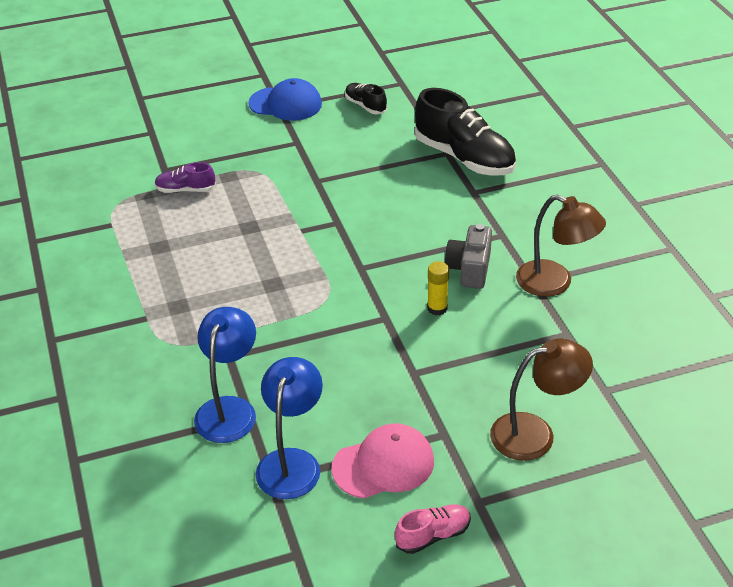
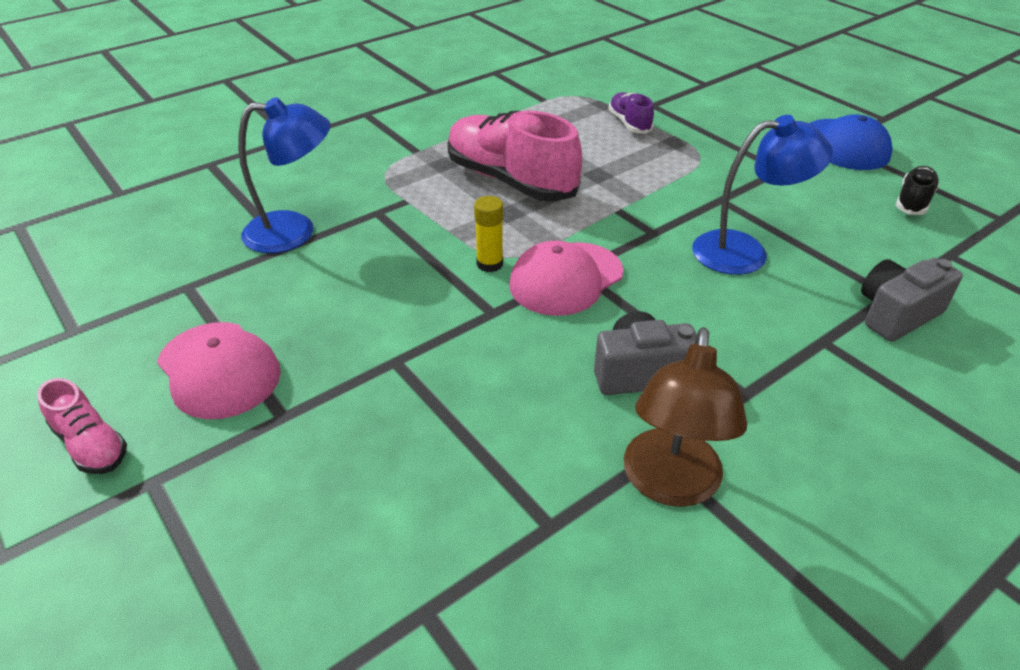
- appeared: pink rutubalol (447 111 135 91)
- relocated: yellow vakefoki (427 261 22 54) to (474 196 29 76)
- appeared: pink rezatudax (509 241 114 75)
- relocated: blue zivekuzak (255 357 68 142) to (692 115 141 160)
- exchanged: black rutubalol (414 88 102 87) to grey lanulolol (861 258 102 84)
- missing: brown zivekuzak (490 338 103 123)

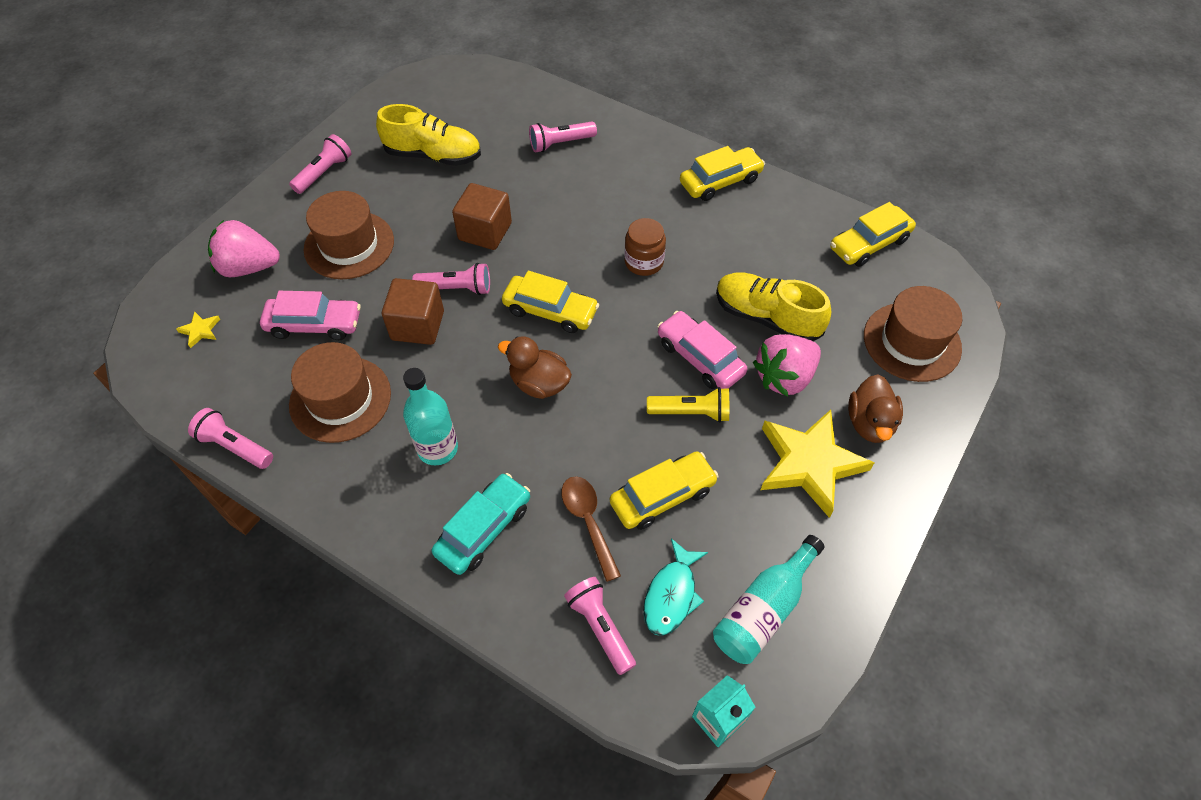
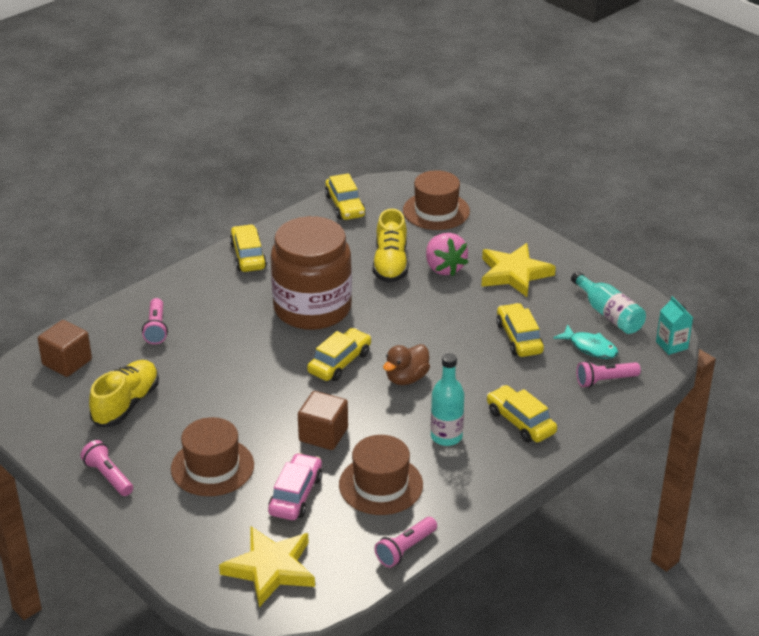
- relocated: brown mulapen (452 183 60 67) to (38 320 54 57)
- size: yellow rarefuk (176 311 44 37) = (219 526 96 81) x2.48
- size: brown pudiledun (624 218 42 58) = (270 216 82 114) x2.45
- spun: yellow rutubalol (716 272 115 69) = (373 208 35 75) 45 degrees counterclockwise
- colour: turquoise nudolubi (432 473 98 102) to yellow nudolubi (487 385 70 57)
- missing: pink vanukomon (208 220 72 57)
- missing: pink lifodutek (412 263 78 32)
- missing: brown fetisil (561 476 60 106)
- missing: yellow lifodutek (647 387 82 36)
- missing: pink nudolubi (657 311 90 78)
- missing: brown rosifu (848 375 55 68)

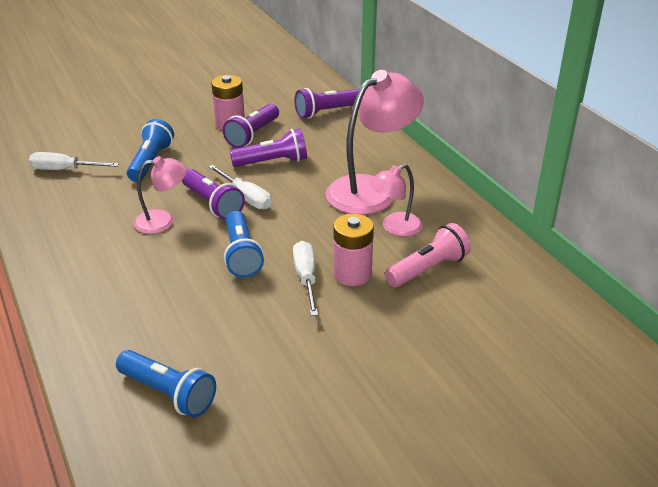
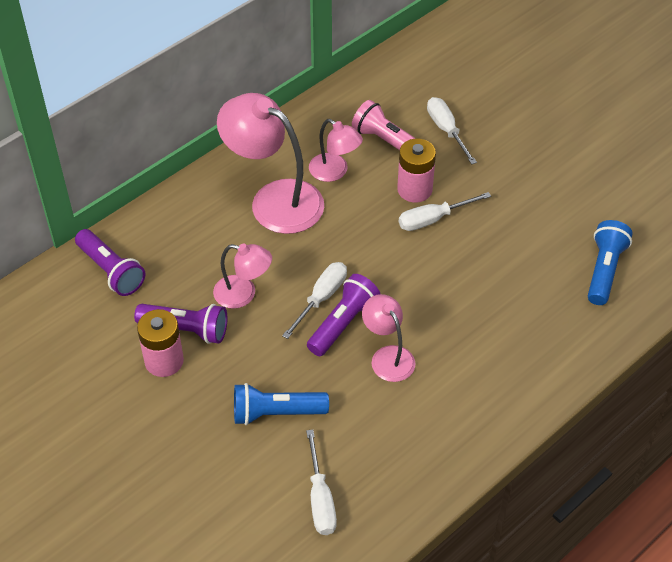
- exchanged: purple lifodutek (230 128 77 39) to pink zivekuzak (213 243 59 66)
- appeared: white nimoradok (427 97 50 67)
- missing: blue lifodutek (224 211 40 67)

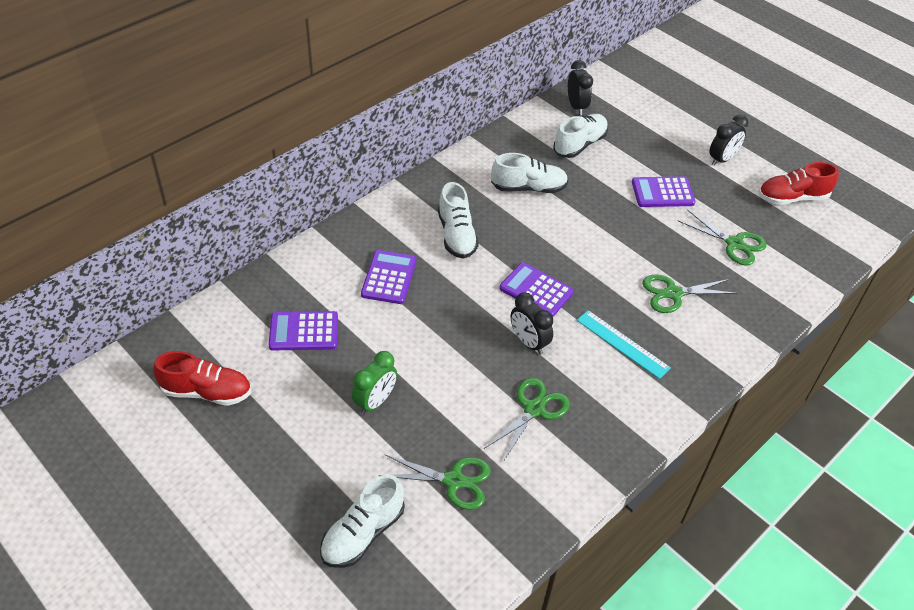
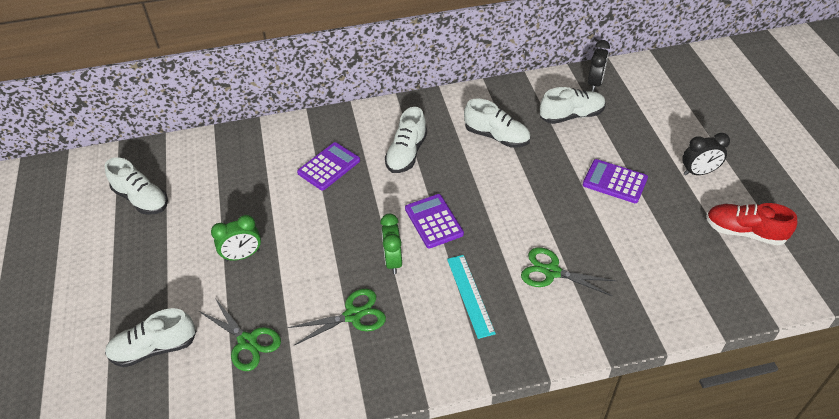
- colour: red rutubalol (153 351 98 55) to white rutubalol (105 157 63 58)
- colour: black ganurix (511 292 42 63) to green ganurix (380 214 22 60)
- missing: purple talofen (268 311 70 39)
- missing: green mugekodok (678 210 89 55)

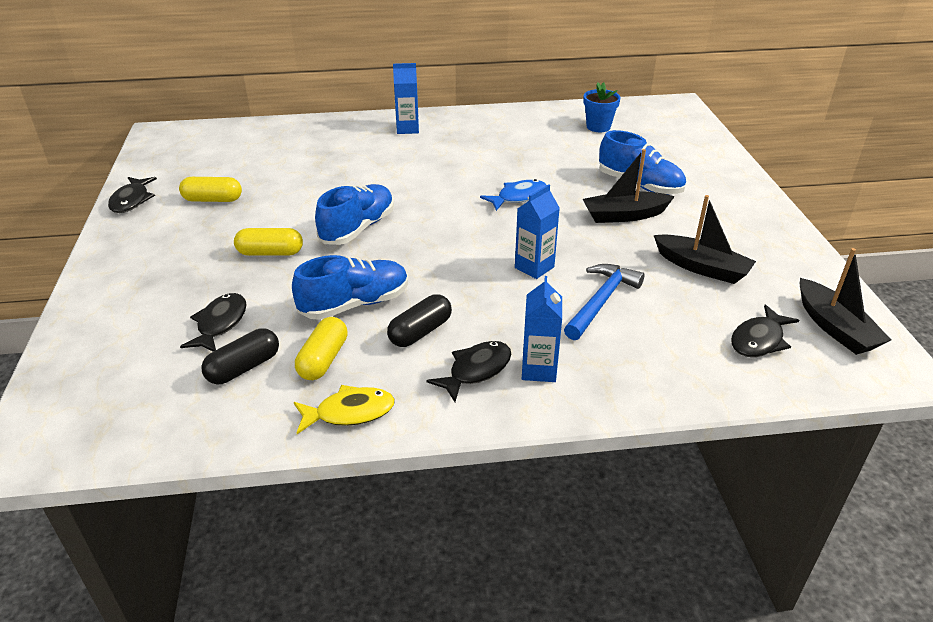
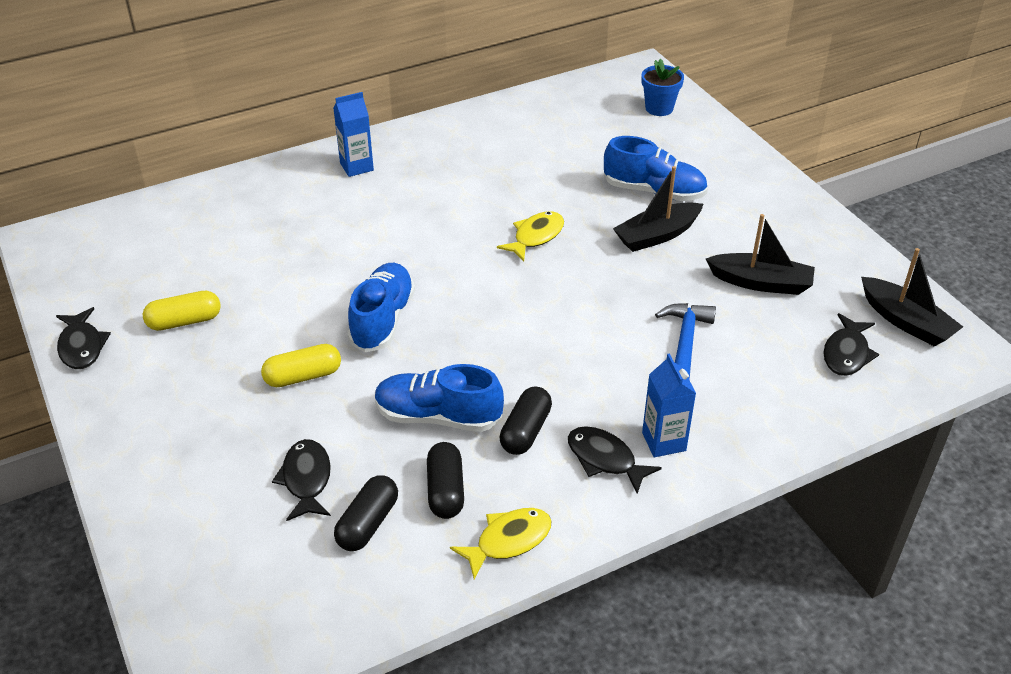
- spun: blue rutubalol (292 255 116 65) = (375 364 129 68) 120 degrees counterclockwise
- colour: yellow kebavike (295 317 53 63) to black kebavike (427 442 37 77)
- colour: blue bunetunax (480 179 67 32) to yellow bunetunax (497 211 67 51)
- spun: black bunetunax (426 341 85 61) = (568 426 94 68) 75 degrees counterclockwise
- relocated: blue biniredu (583 82 38 50) to (641 59 43 57)
- missing: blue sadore (515 184 45 95)

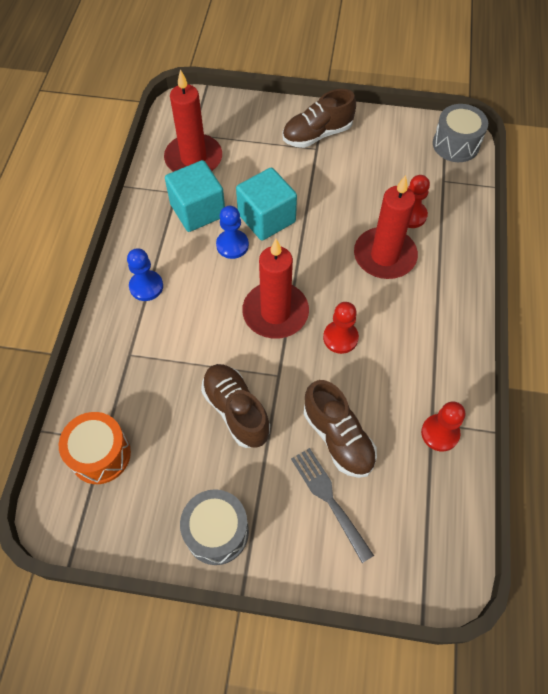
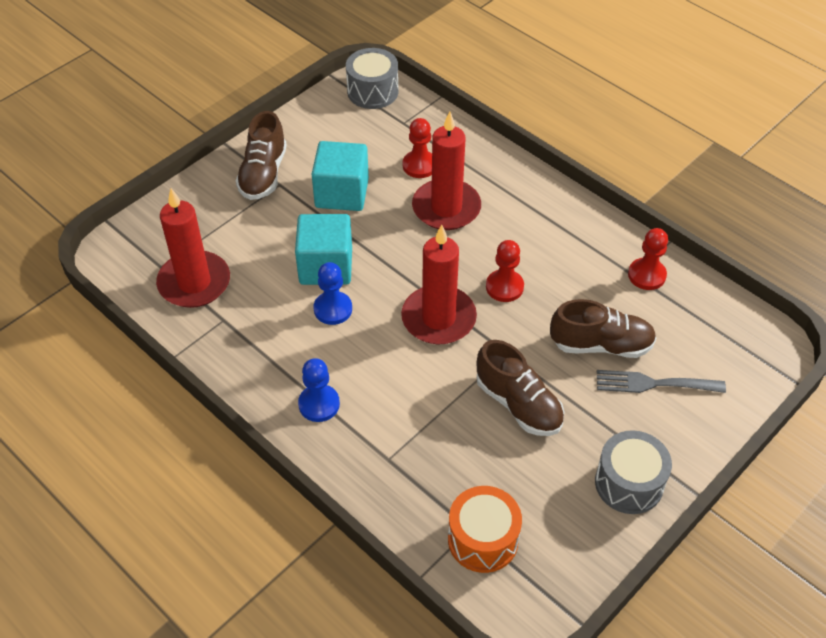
- relocated: turquoise mulapen (165 160 60 72) to (312 141 57 70)
- spun: brown rutubalol (201 364 69 84) = (477 340 87 96) 135 degrees counterclockwise

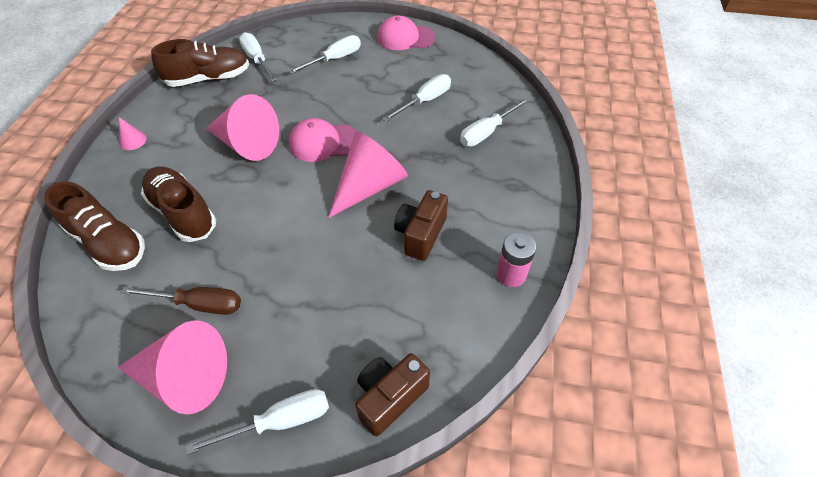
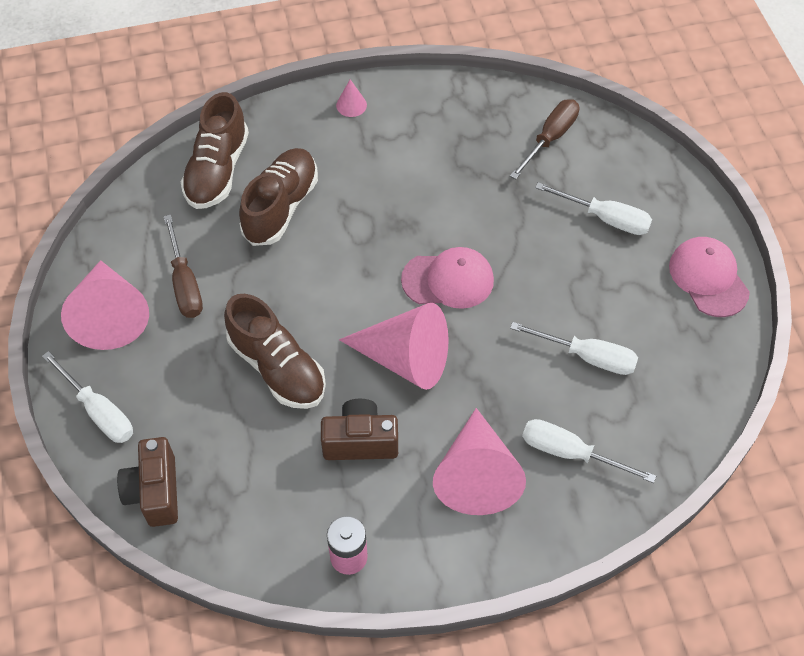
- spun: brown lanulolol (355 353 75 83) = (117 437 61 90) 120 degrees counterclockwise
- relocated: brown rutubalol (151 39 98 48) to (224 294 102 115)
- spun: pink rezatudax (289 118 67 44) = (401 247 93 62) 120 degrees clockwise
- relocated: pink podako (206 94 73 67) to (433 408 93 107)
- colour: white nimoradok (239 32 38 50) to brown nimoradok (510 99 69 80)

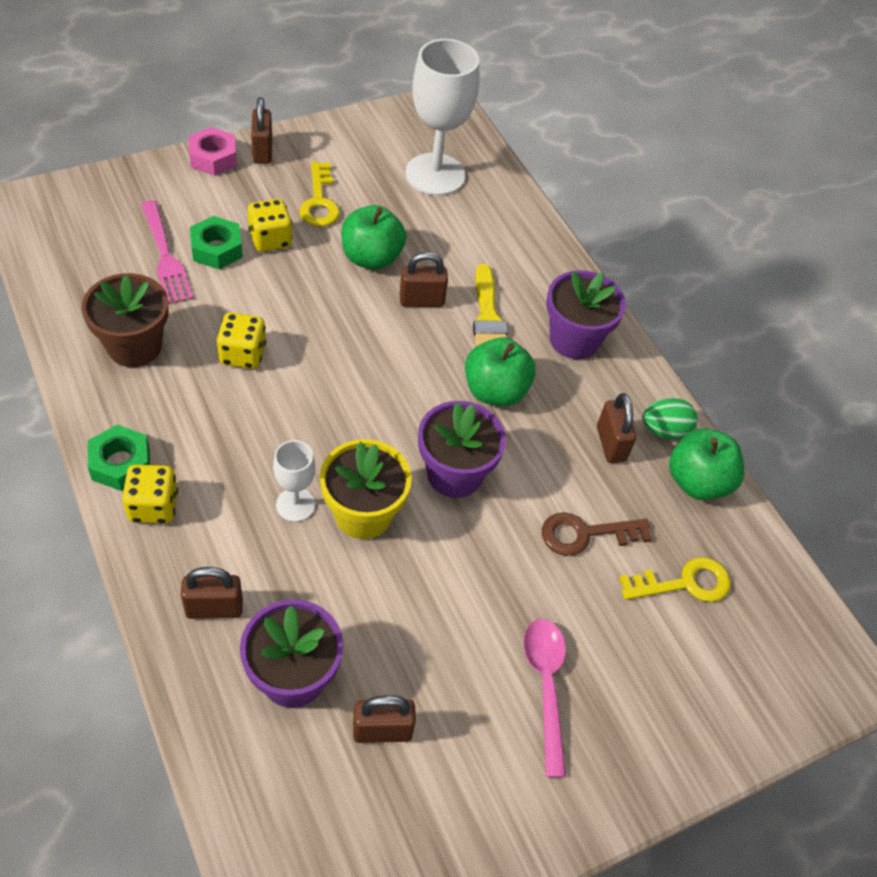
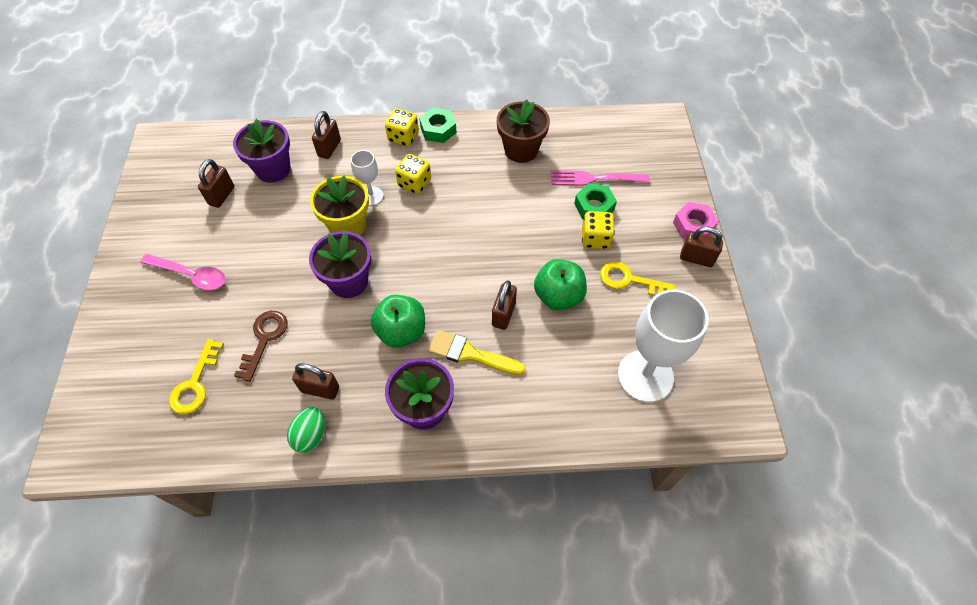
- relocated: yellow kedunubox (217 312 49 57) to (395 154 36 40)
- missing: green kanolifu (669 429 75 71)

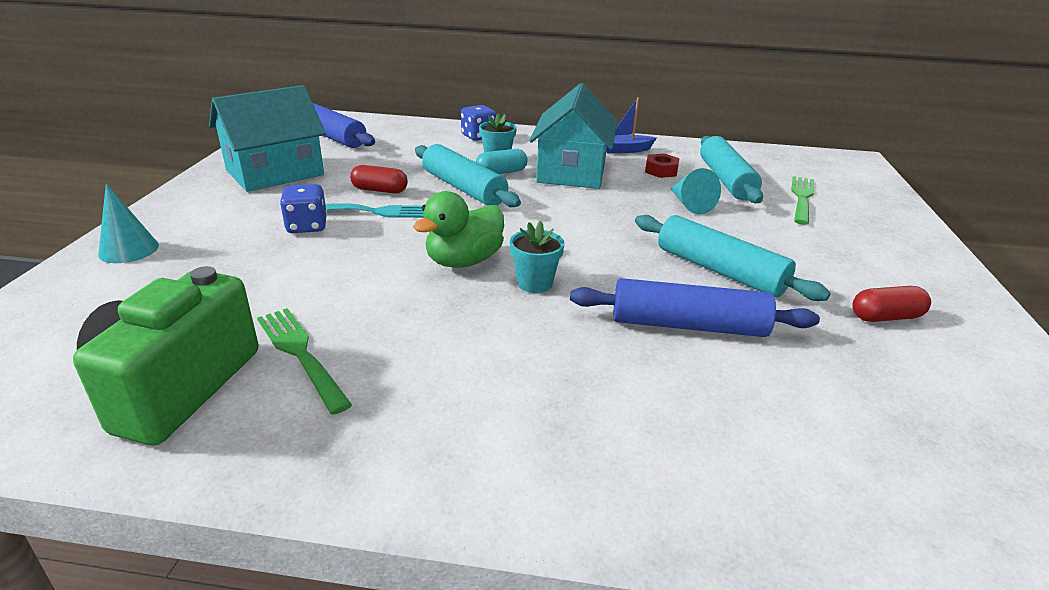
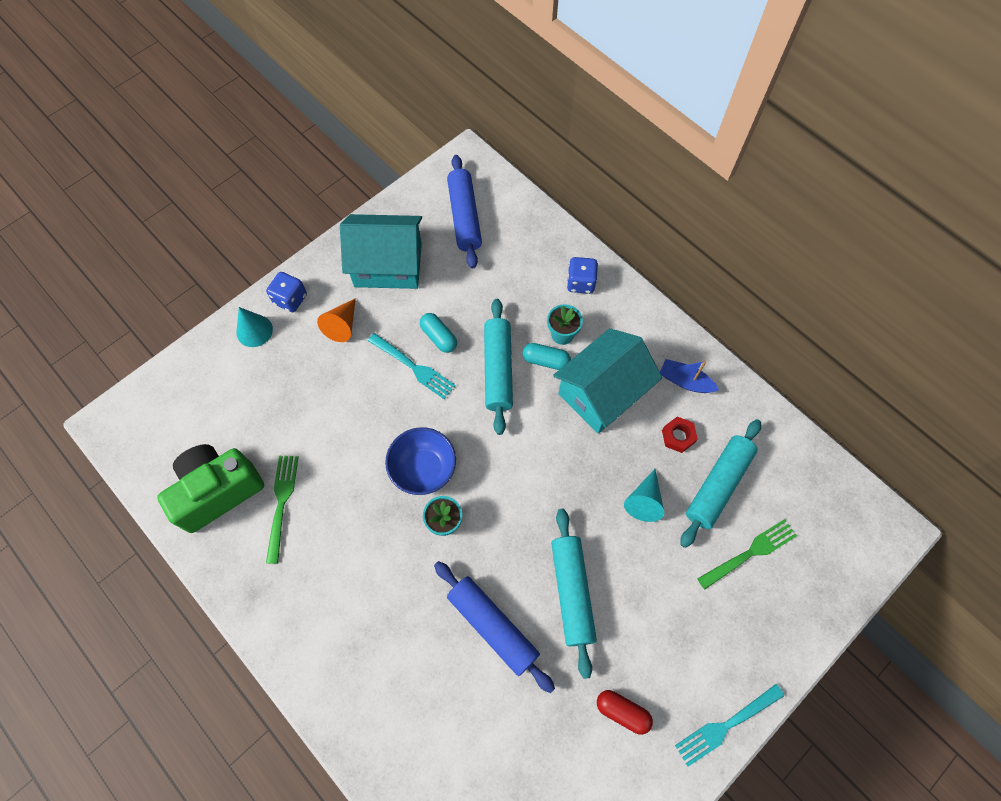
- relocated: blue kedunubox (280 184 47 49) to (266 272 41 40)
- appeared: orange podako (317 298 39 44)
- exchanged: green rosifu (413 191 91 77) to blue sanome (385 427 71 68)
- colour: red kebavike (350 165 58 28) to turquoise kebavike (420 313 37 40)
- appeared: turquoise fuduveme (675 684 109 83)

